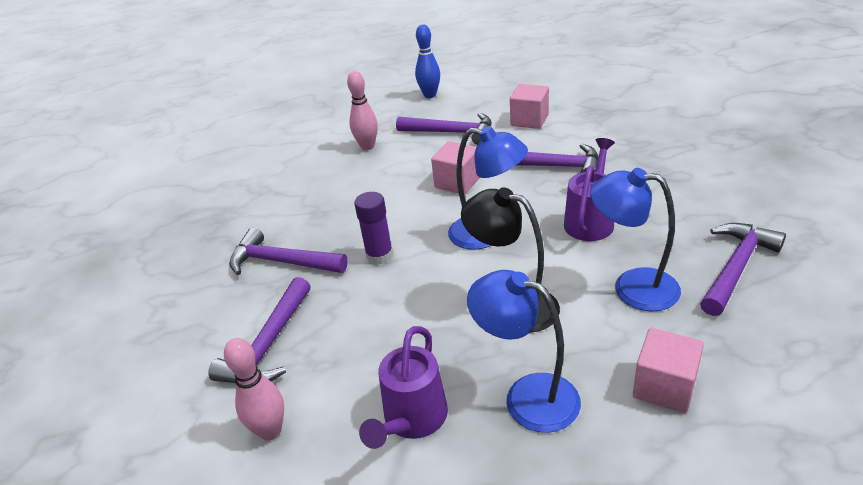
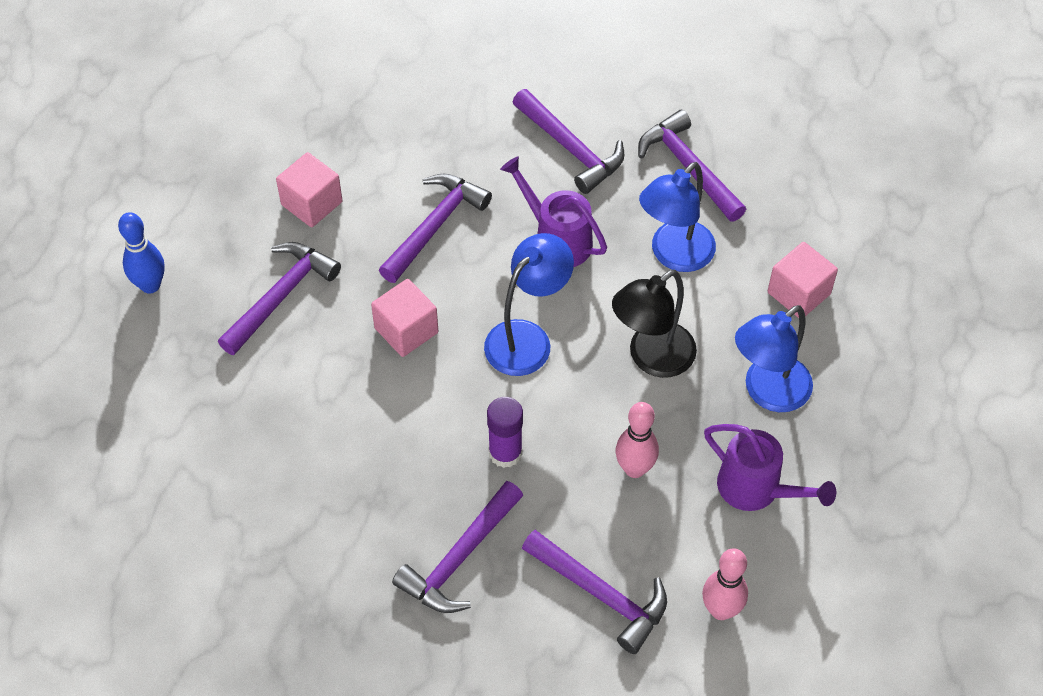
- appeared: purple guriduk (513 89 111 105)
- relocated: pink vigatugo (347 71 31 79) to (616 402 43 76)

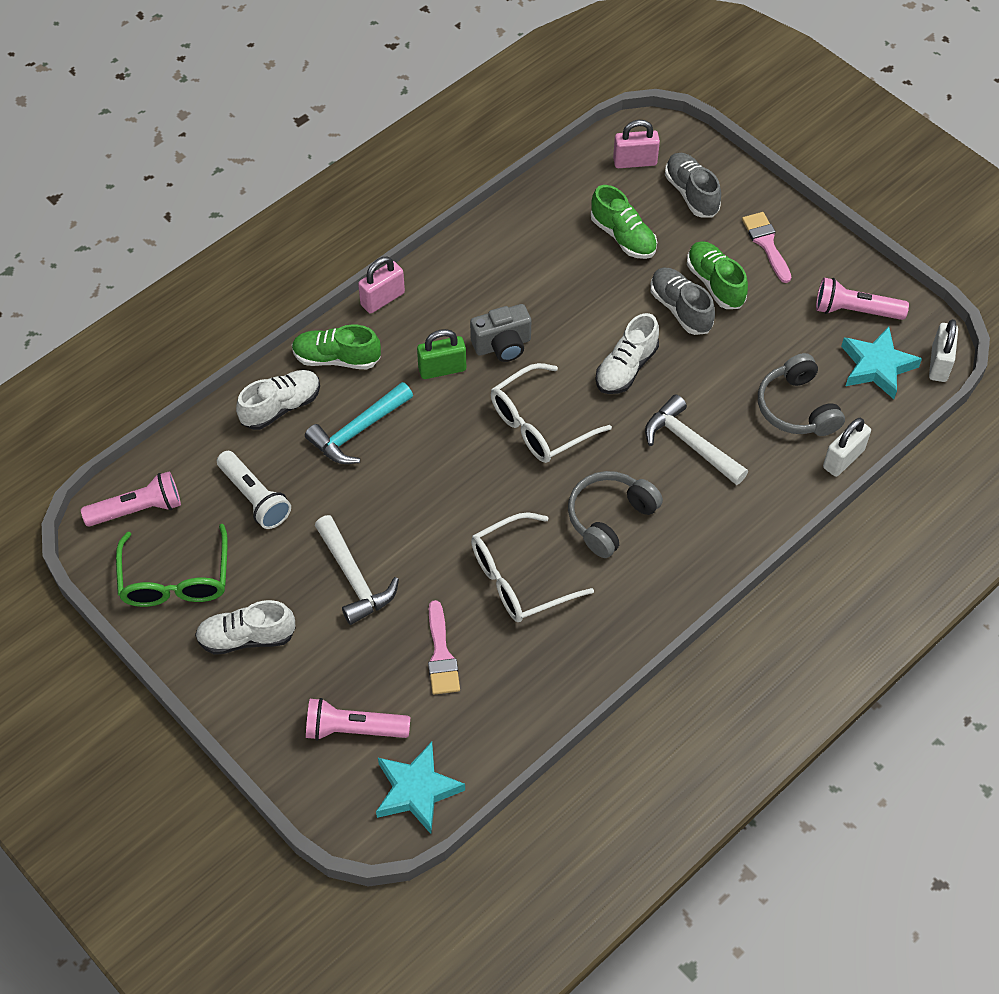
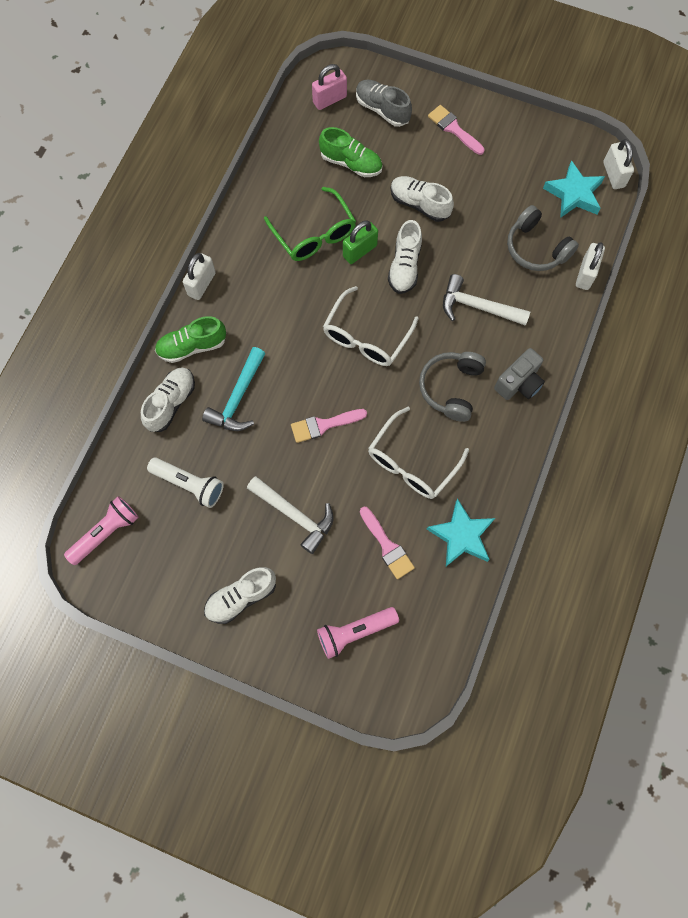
- colour: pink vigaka (358 257 47 57) to white vigaka (183 253 33 47)
- relocated: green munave (116 524 112 83) to (264 187 92 74)
- appeared: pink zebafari (291 409 76 34)
- relocated: green vigaka (417 329 49 50) to (343 220 35 44)
- colour: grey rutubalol (650 268 65 67) to white rutubalol (391 176 63 46)
- relocated: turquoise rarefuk (376 742 89 92) to (427 498 68 68)
- relocated: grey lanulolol (470 304 61 58) to (494 348 51 52)
- missing: green rutubalol (687 241 61 68)
- missing: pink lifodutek (816 278 93 42)

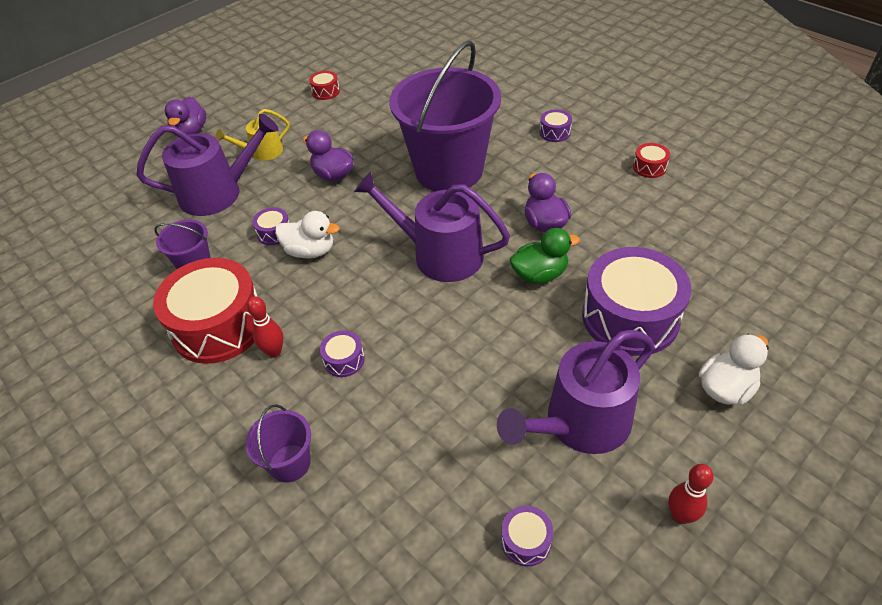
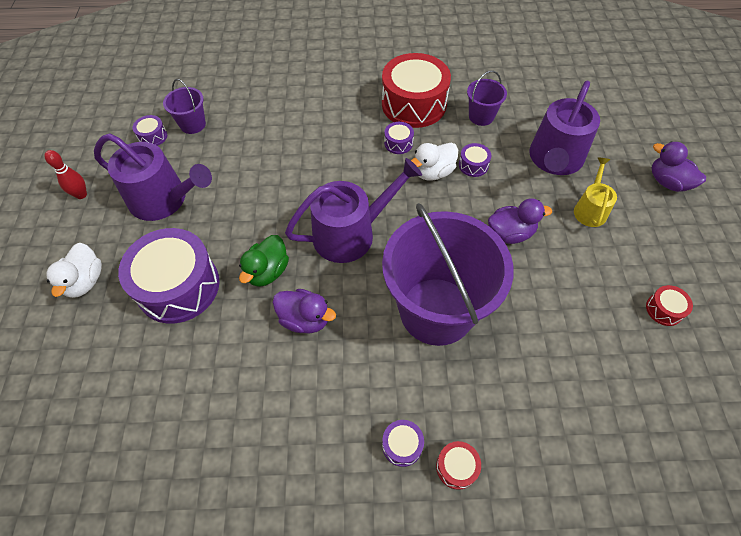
- spun: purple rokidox (497 330 157 124) = (94 134 118 87) 105 degrees clockwise
- relocated: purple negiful (245 404 66 79) to (163 79 43 55)
- relocated: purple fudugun (320 330 45 47) to (384 122 30 32)
- relocated: red fudugun (633 143 37 35) to (436 441 45 49)
- missing: red vigatugo (247 296 37 62)

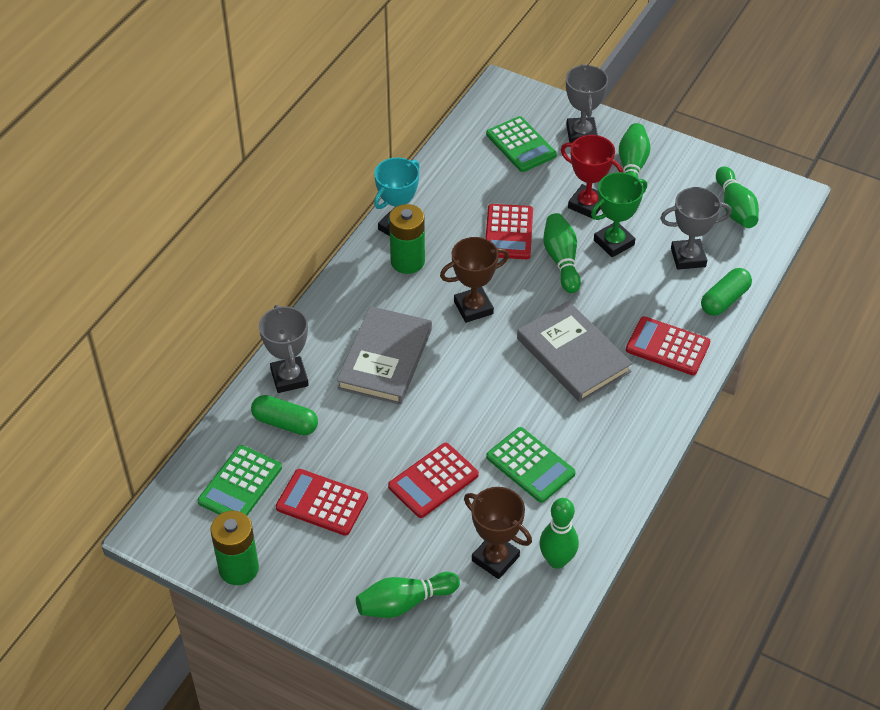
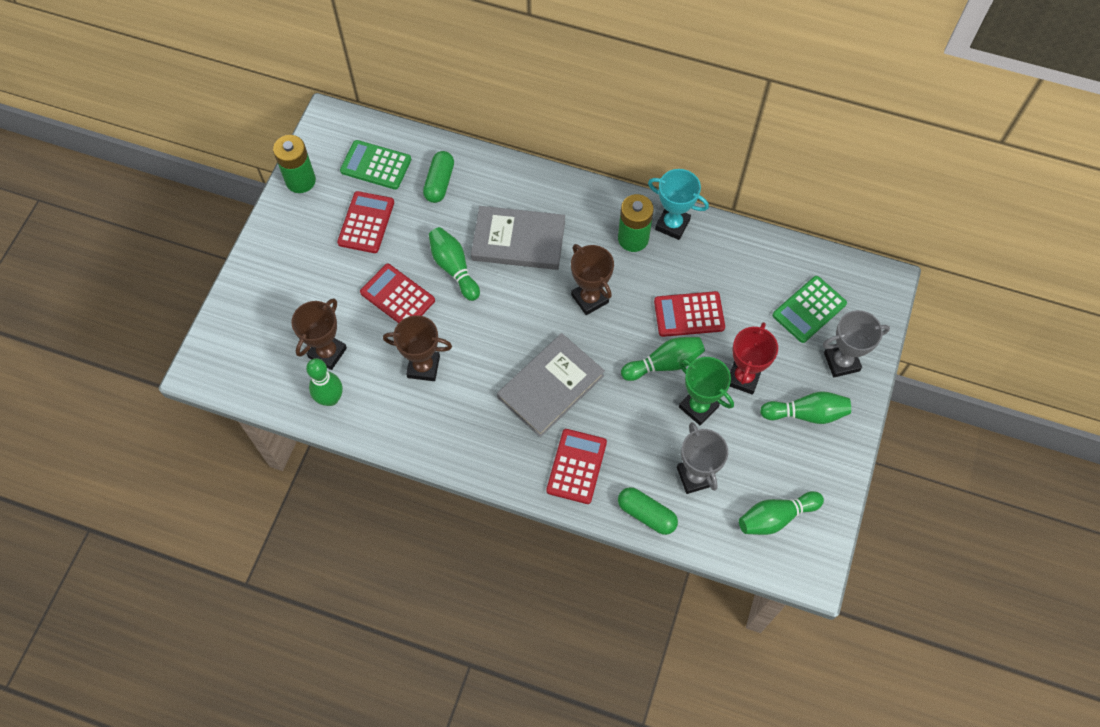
- exchanged: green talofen (486 427 90 76) to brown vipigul (383 315 69 66)
- relocated: green vigatugo (356 572 104 46) to (429 227 51 74)
- missing: grey vipigul (259 305 50 88)

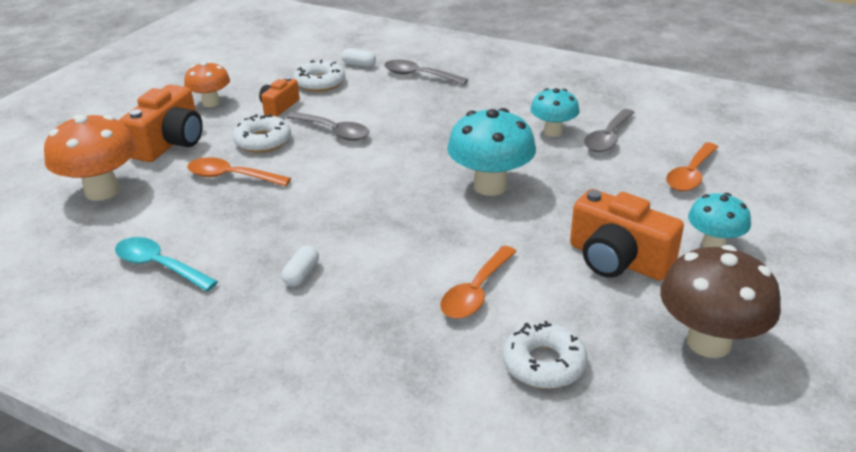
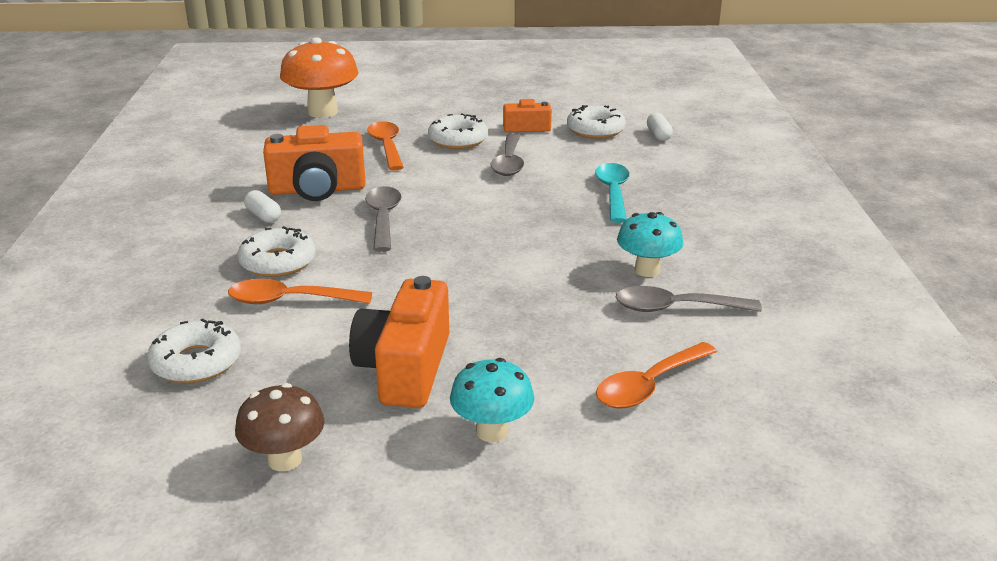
- size: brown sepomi (660 245 121 113) = (235 383 90 88) x0.62
- appeared: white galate (237 226 79 51)
- spun: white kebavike (282 245 37 42) = (244 190 37 33) 60 degrees clockwise
- relocated: orange lanulolol (119 85 84 77) to (263 125 103 76)
- relocated: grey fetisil (384 60 84 25) to (365 186 36 66)
- relocated: turquoise fetisil (115 237 103 54) to (595 163 35 60)
- spun: orange fetisil (666 142 52 49) = (596 342 121 67) 45 degrees counterclockwise
- missing: orange sepomi (184 61 46 46)
- missing: turquoise sepomi (447 108 89 88)

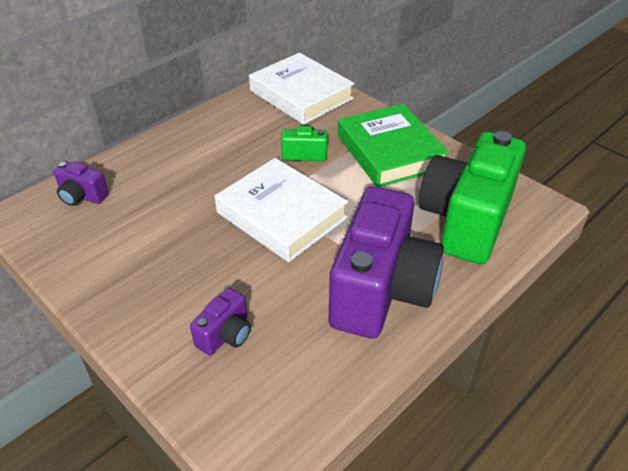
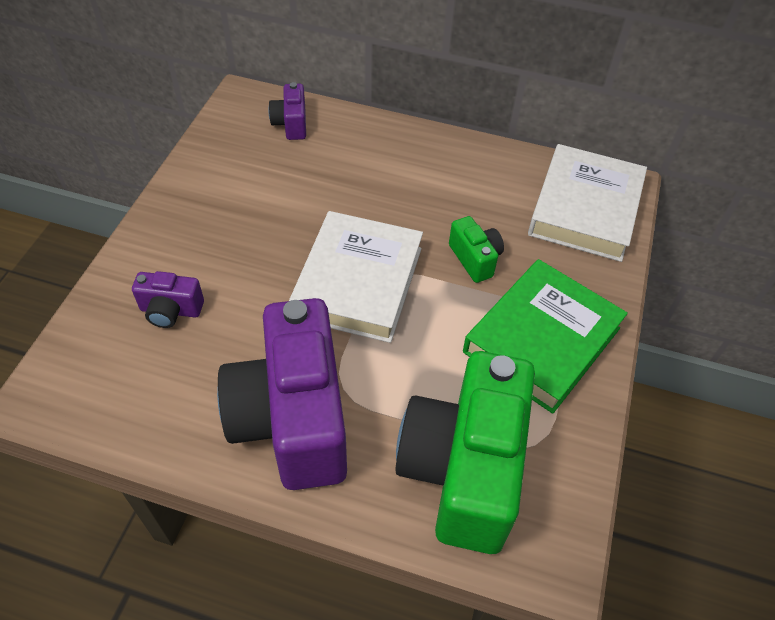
- spun: purple lanulolol (328 186 116 153) = (217 298 130 192) 90 degrees clockwise
- spun: green lanulolol (418 131 108 133) = (395 351 140 203) 75 degrees counterclockwise

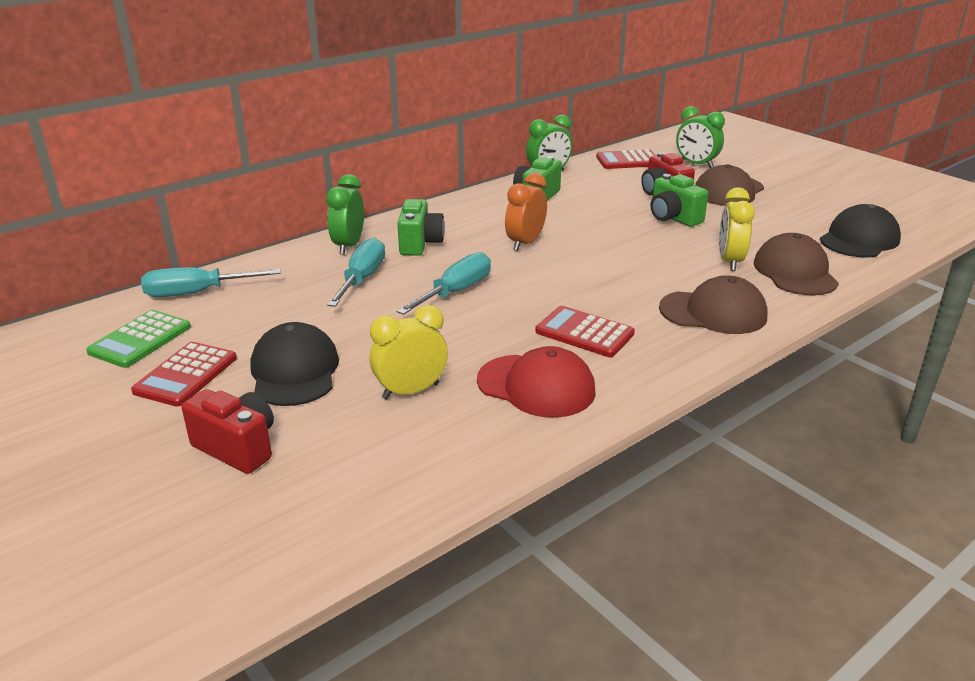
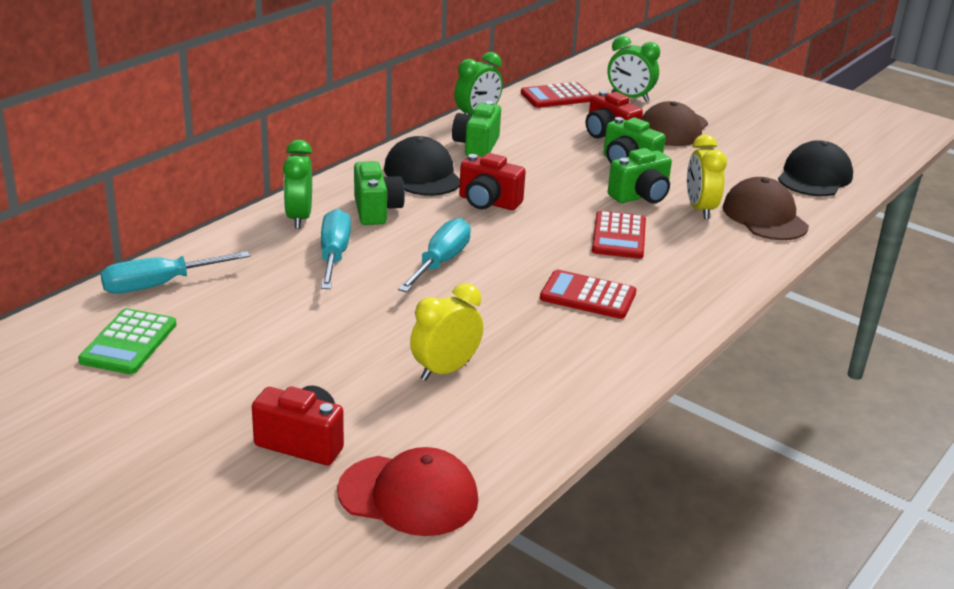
- relocated: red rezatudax (477 346 119 72) to (337 447 141 89)
- relocated: black rezatudax (250 322 89 84) to (384 136 76 60)
- exchanged: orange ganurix (505 173 42 78) to red lanulolol (459 153 67 57)
- relocated: red talofen (131 342 106 65) to (592 211 54 48)
- appeared: green lanulolol (608 148 64 56)
- missing: brown rezatudax (659 275 109 59)

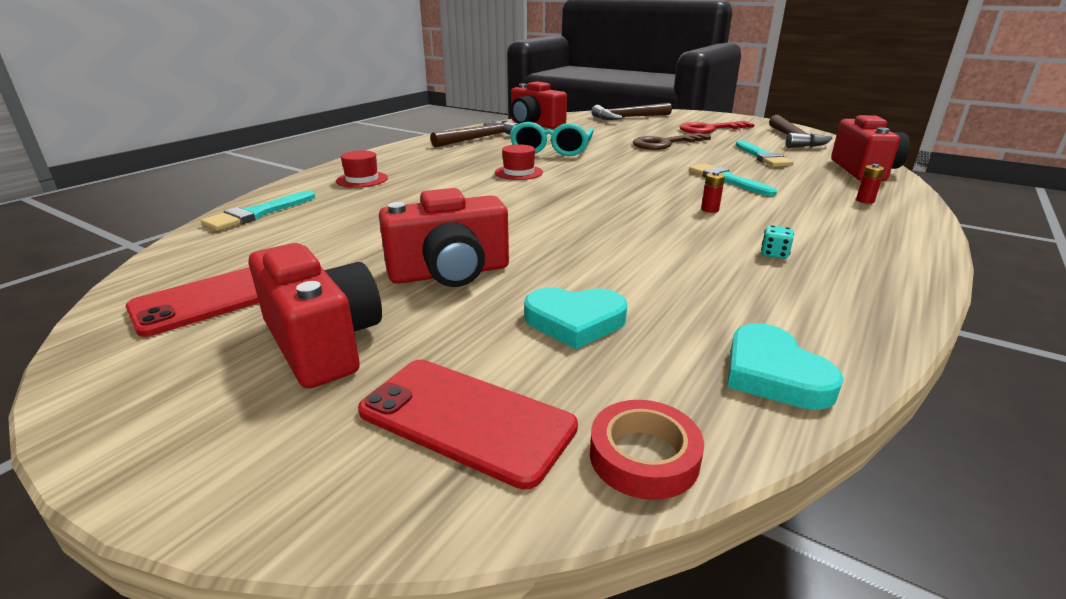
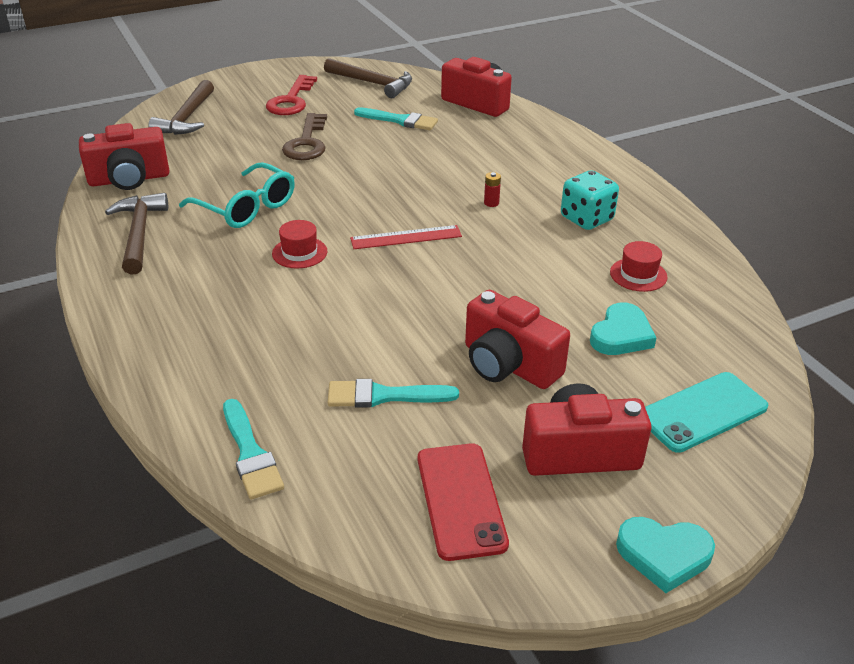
- relocated: turquoise zebafari (689 164 88 32) to (328 379 131 29)
- appeared: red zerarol (350 225 112 24)
- spun: red lanulolol (379 188 130 99) = (465 290 105 99) 120 degrees clockwise
- size: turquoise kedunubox (761 225 33 34) = (561 170 58 60) x2.19
- relocated: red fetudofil (336 150 52 38) to (610 241 58 51)
- relocated: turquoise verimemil (727 323 117 87) to (616 517 99 76)
- colour: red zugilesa (358 360 220 130) to turquoise zugilesa (645 372 123 81)
- missing: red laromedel (590 400 114 100)
- missing: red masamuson (856 164 29 40)

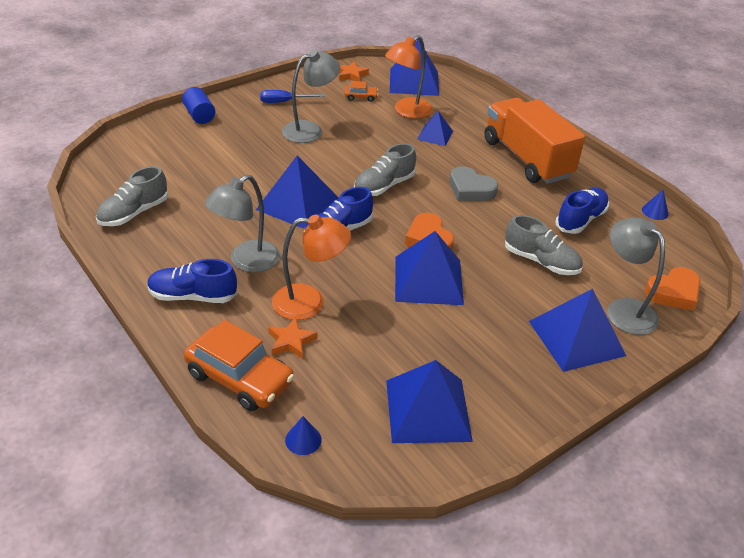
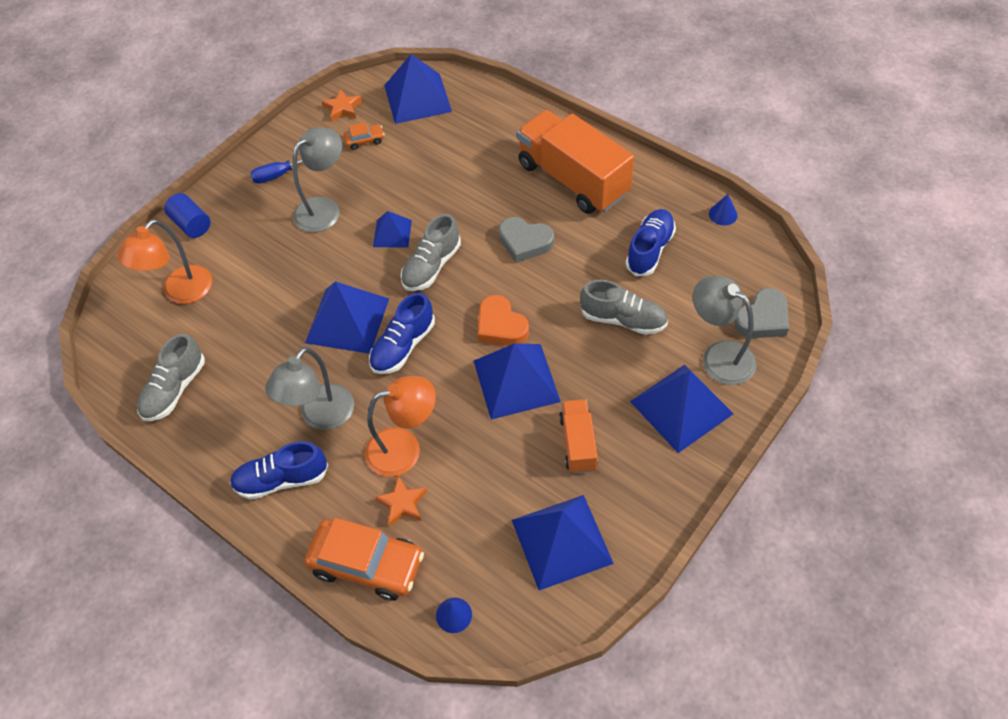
- relocated: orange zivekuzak (385 35 48 83) to (117 219 95 85)
- relocated: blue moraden (417 111 36 35) to (373 211 39 37)
- appeared: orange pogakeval (559 399 39 75)
- colour: orange verimemil (645 267 55 44) to grey verimemil (734 288 55 50)

